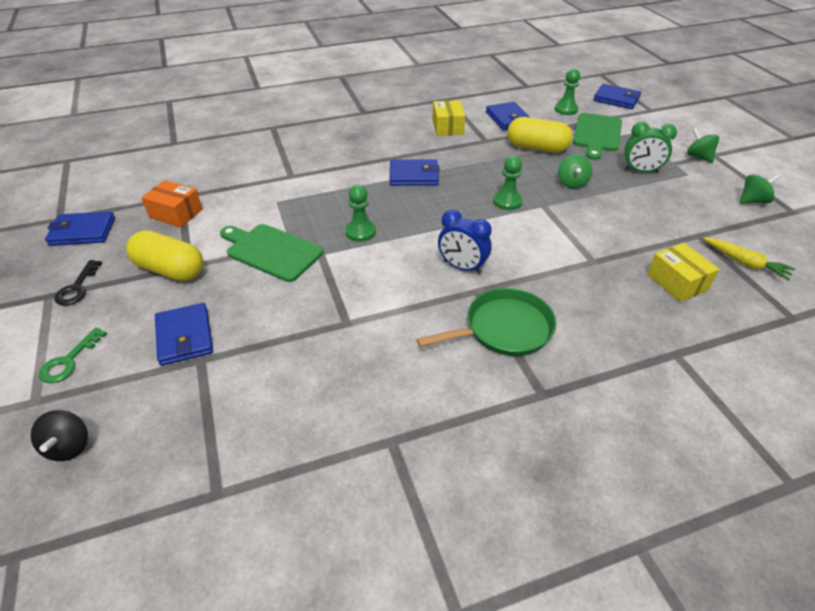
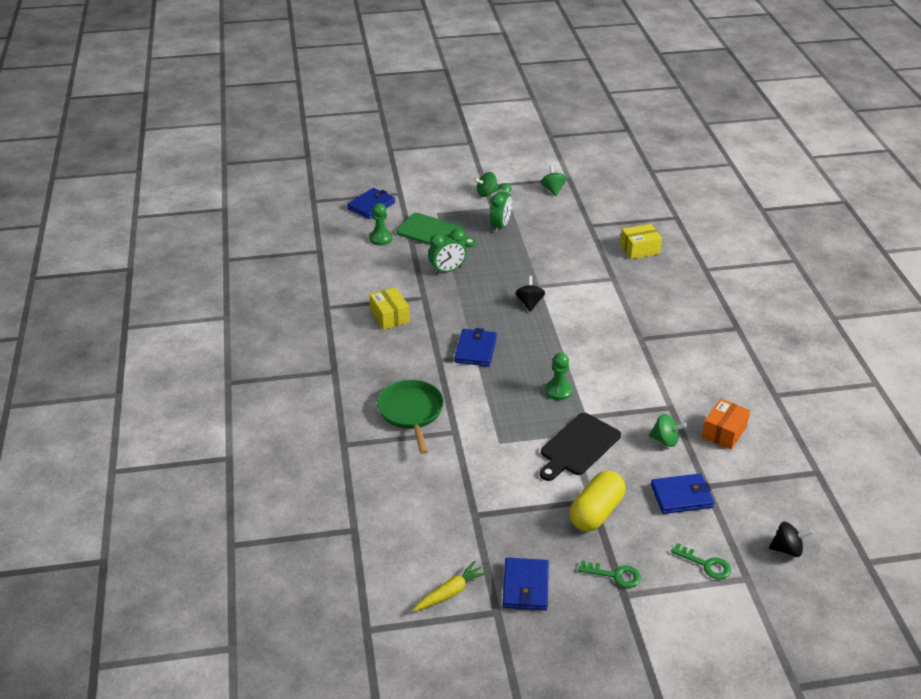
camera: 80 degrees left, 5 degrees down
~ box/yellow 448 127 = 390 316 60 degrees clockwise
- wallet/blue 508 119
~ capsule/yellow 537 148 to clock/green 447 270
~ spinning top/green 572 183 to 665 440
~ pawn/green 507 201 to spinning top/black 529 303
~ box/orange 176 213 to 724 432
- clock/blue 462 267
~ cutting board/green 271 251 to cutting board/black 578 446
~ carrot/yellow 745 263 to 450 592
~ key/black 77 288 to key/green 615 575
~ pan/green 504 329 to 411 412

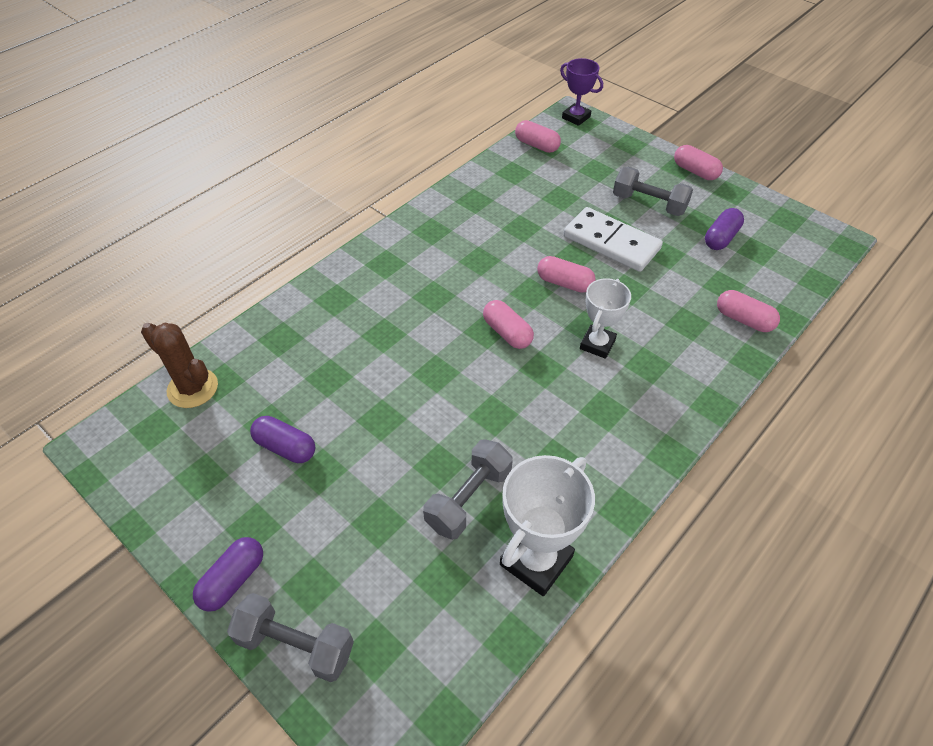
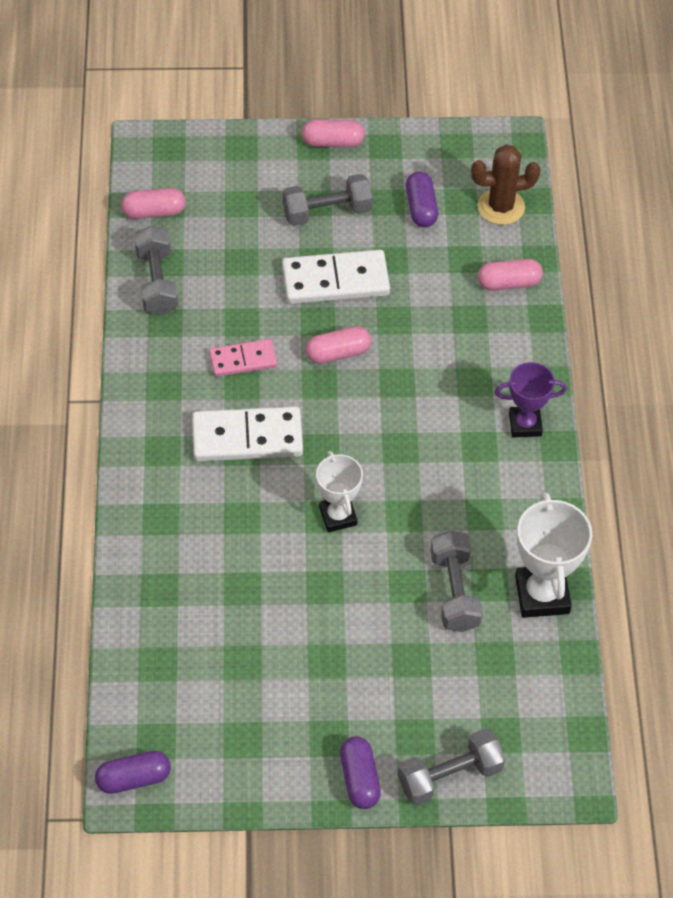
camera: 45 degrees left, 5 degrees up
~ trophy/purple 576 117 to 525 424
~ trophy/white 597 344 to 338 516
- capsule/pink 507 333
~ cactus/brown 192 388 to 501 207
~ capsule/purple 285 447 to 134 778
+ dumbbell/grey 157 282
+ domino/pink 243 360
+ domino/white 247 438

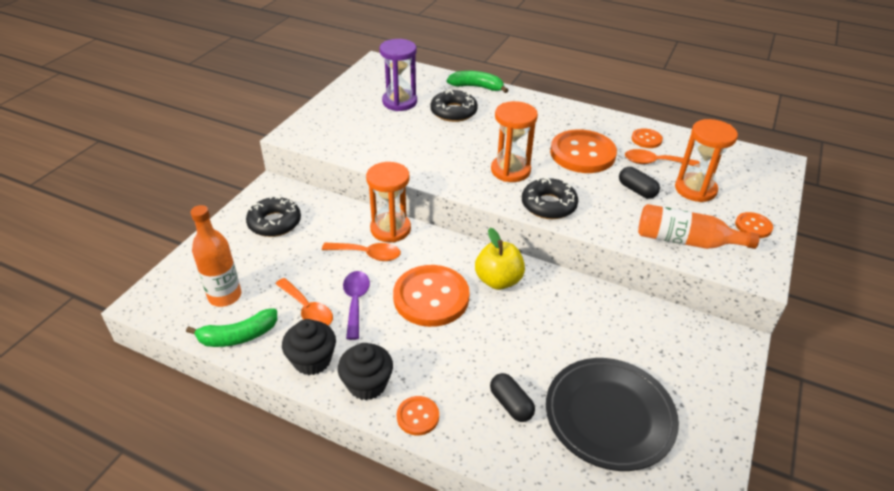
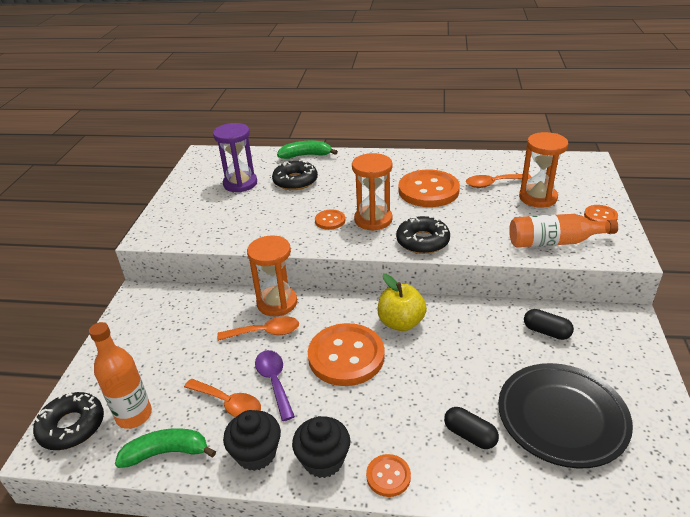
camera: 15 degrees left, 5 degrees down
~ button/orange 646 139 to 330 220
~ capsule/black 636 190 to 546 332
~ donut/black 274 223 to 72 426
~ banana/green 238 336 = 166 453 150 degrees counterclockwise

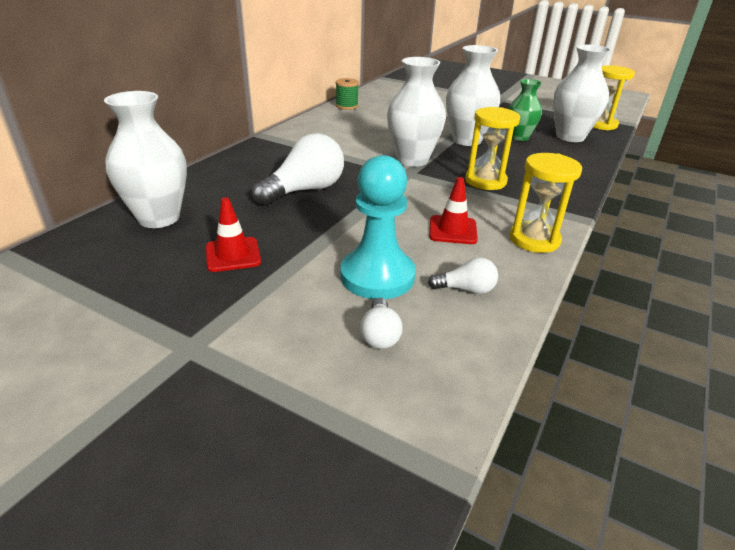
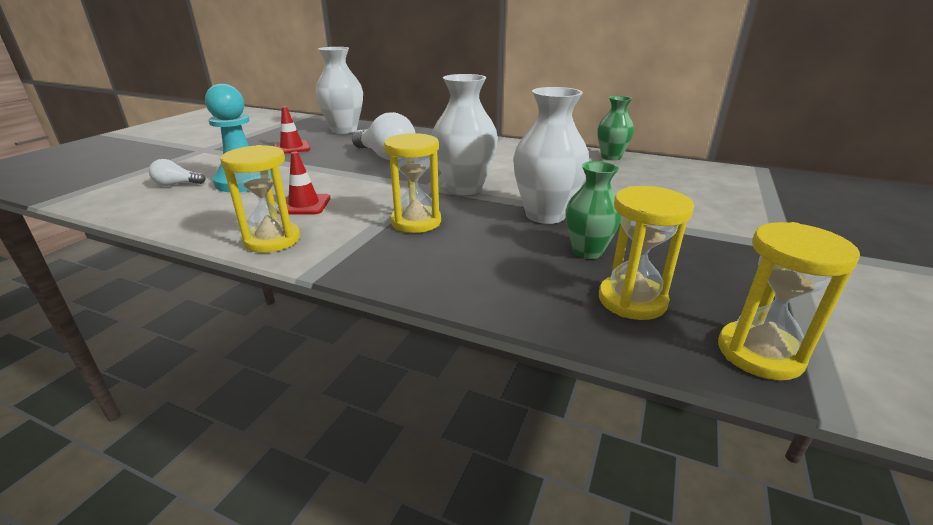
camera: 85 degrees right, 5 degrees down
~ vase/white 570 137 to hourglass/yellow 632 300
~ spool/green 347 106 to vase/green 611 157
- light bulb/white 466 289

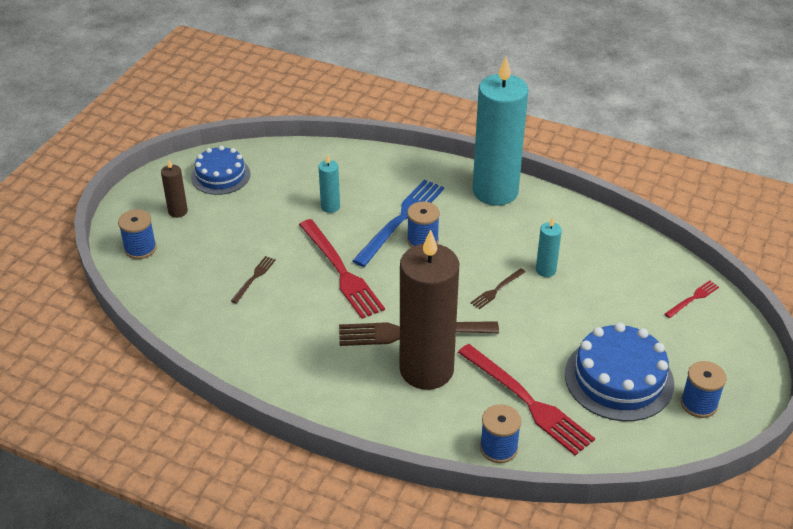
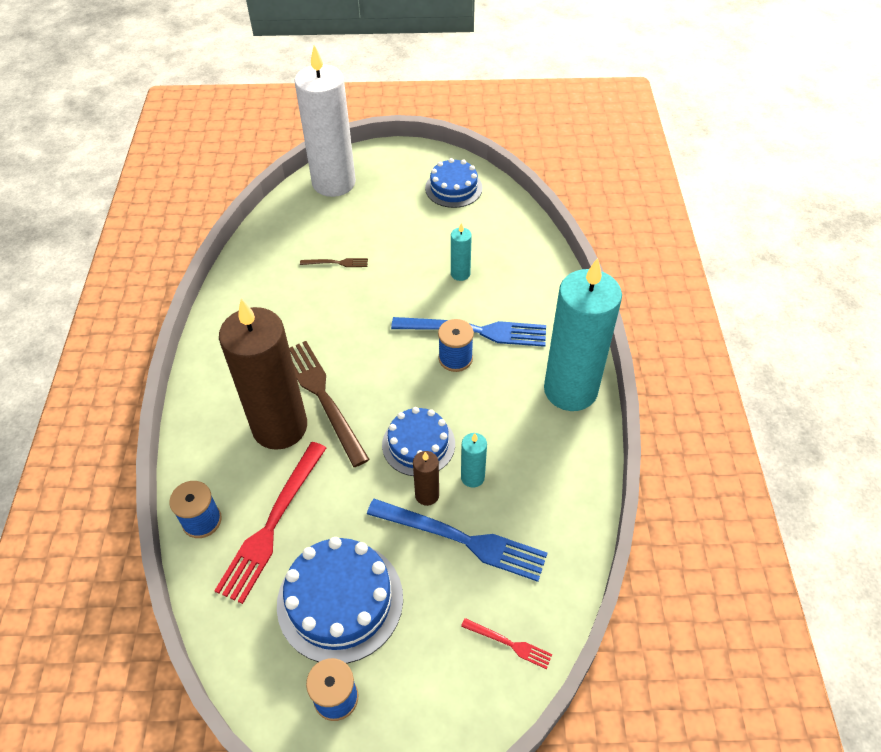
camera: 65 degrees right, 10 degrees up
~ candle/brown 178 211 to 427 495
~ spool/blue 140 248 to candle/white 334 183
- fork/red 341 271
~ fork/brown 497 290 to cake/blue 418 444
+ fork/blue 462 539

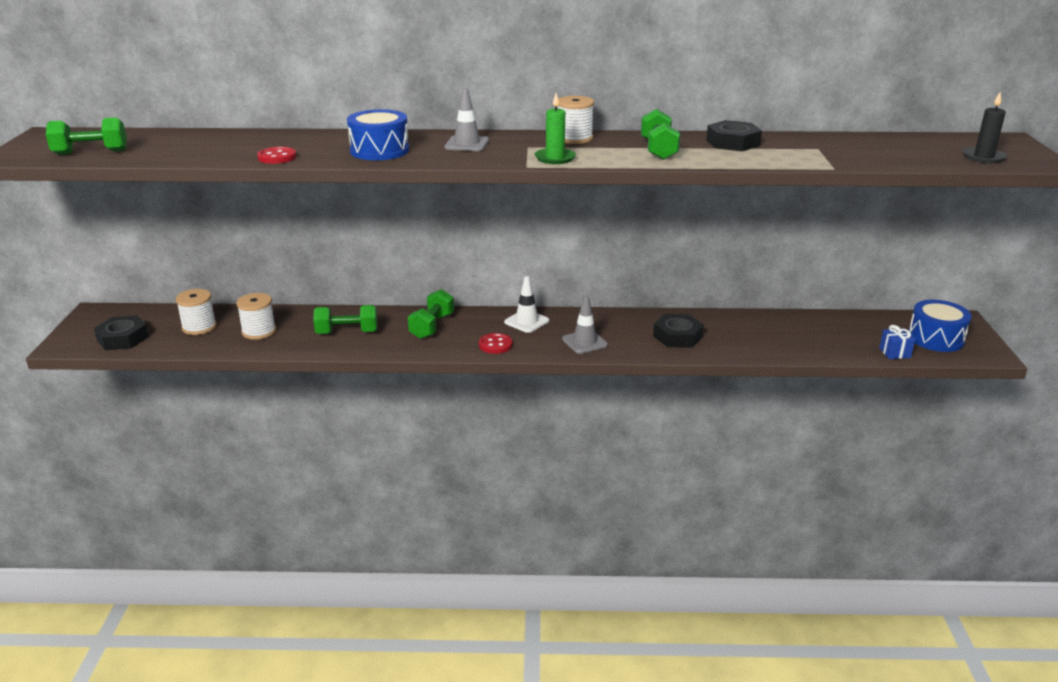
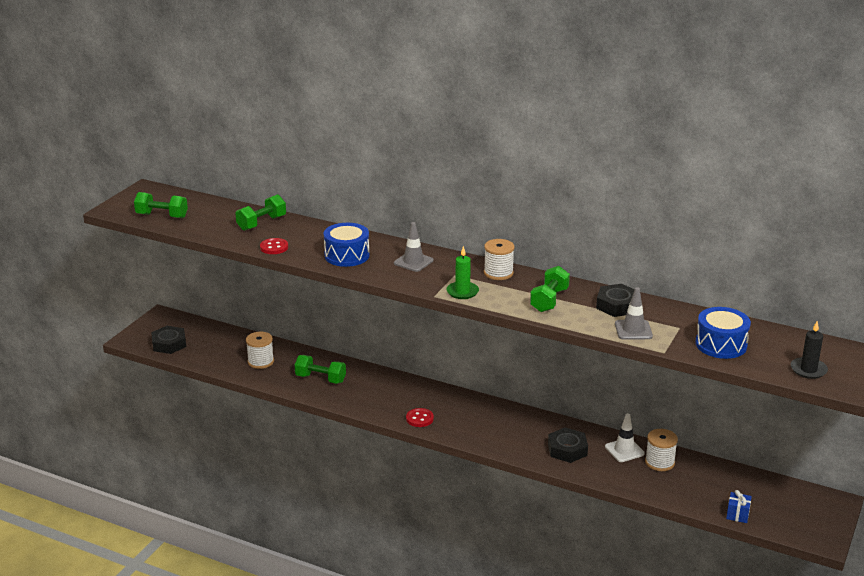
camera: 25 degrees right, 0 degrees up
~ traffic cone/white 526 321 to 624 450
~ spool/white 199 327 to 659 462
~ dumbbell/green 432 326 to 261 223
~ traffic cone/grey 584 342 to 633 330
~ drum/blue 935 338 to 721 344

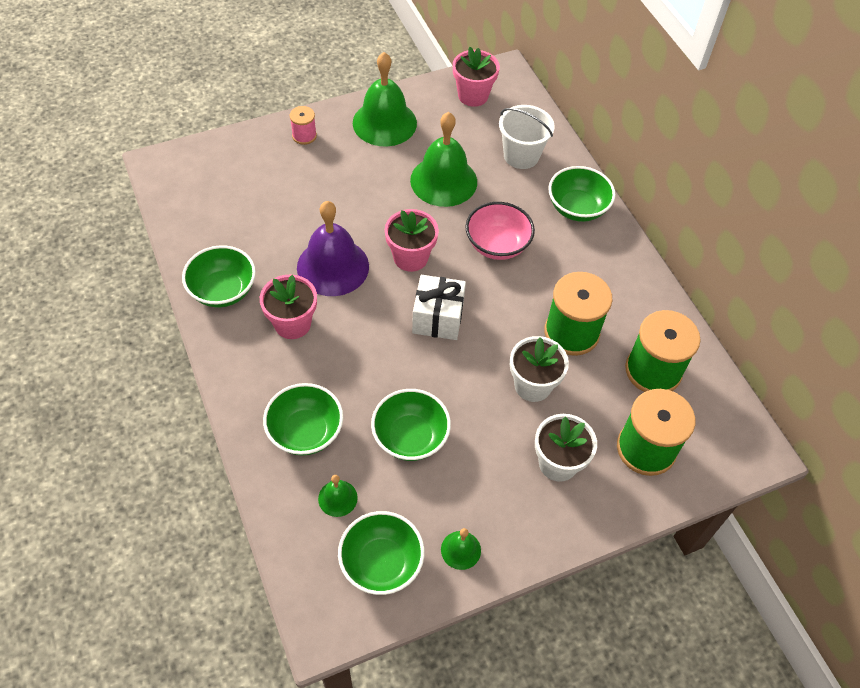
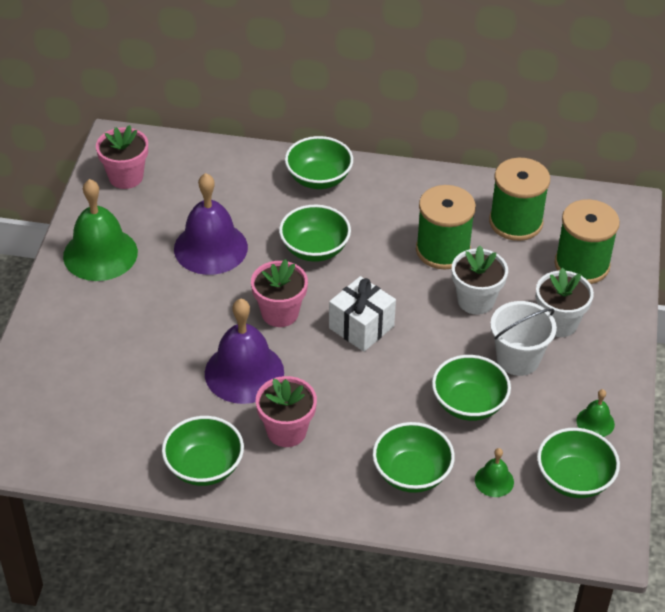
camera: 55 degrees left, 10 degrees down
~ bucket/white 521 155 to 518 359
- spool/pink 304 136
~ bell/green 443 181 to bell/purple 210 248
~ bowl/pink 497 245 to bowl/green 315 249

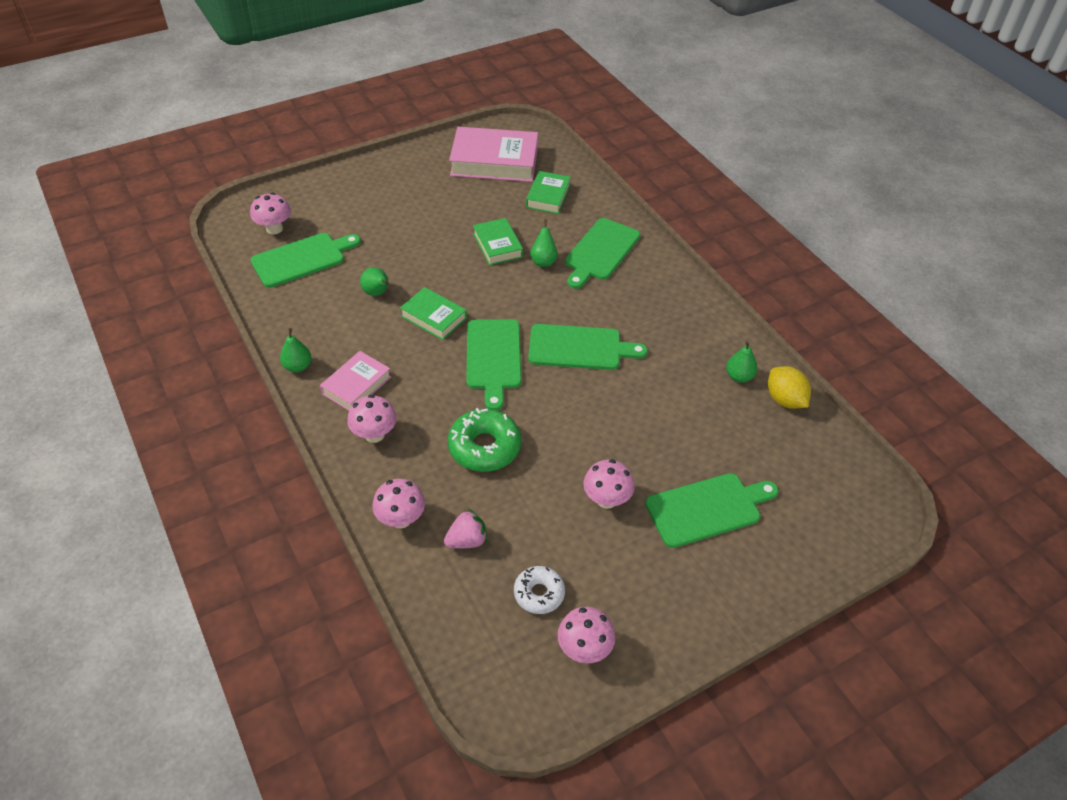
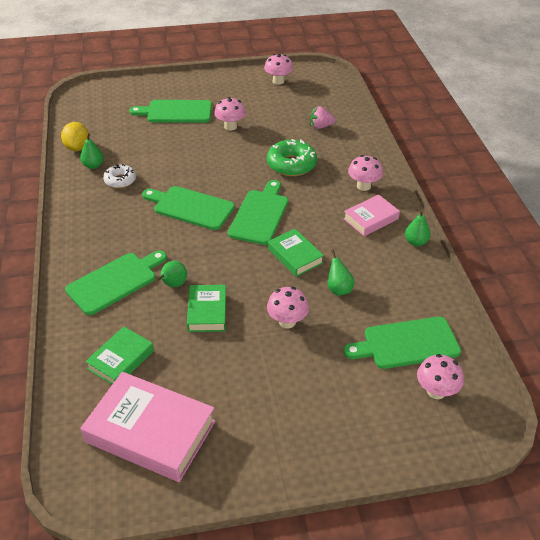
camera: 160 degrees left, 5 degrees down
~ mushroom/pink 401 519 to 287 321
~ donut/white 539 593 to 120 180

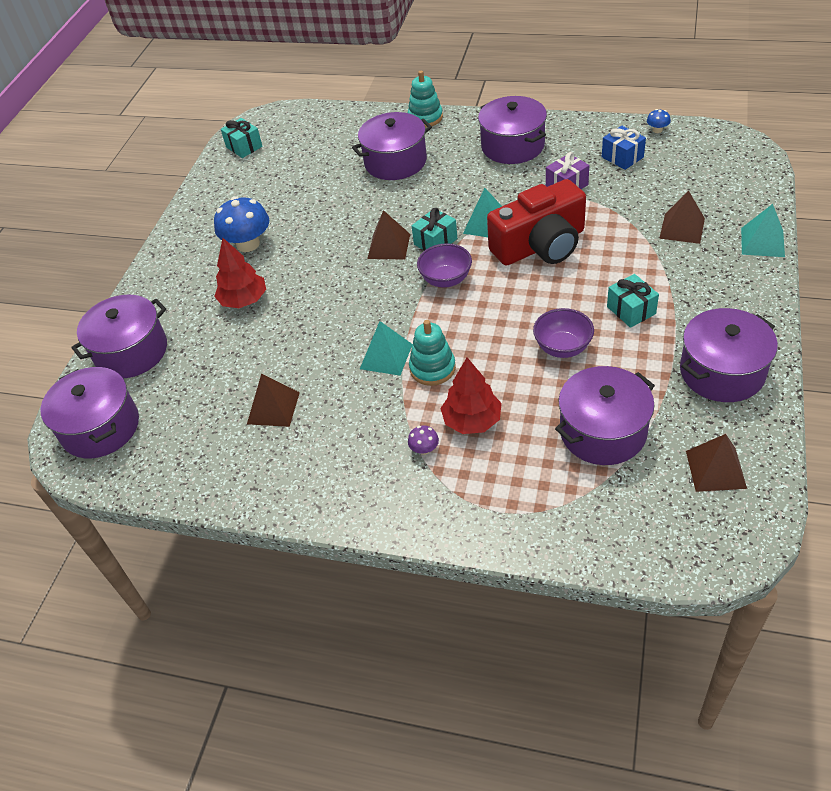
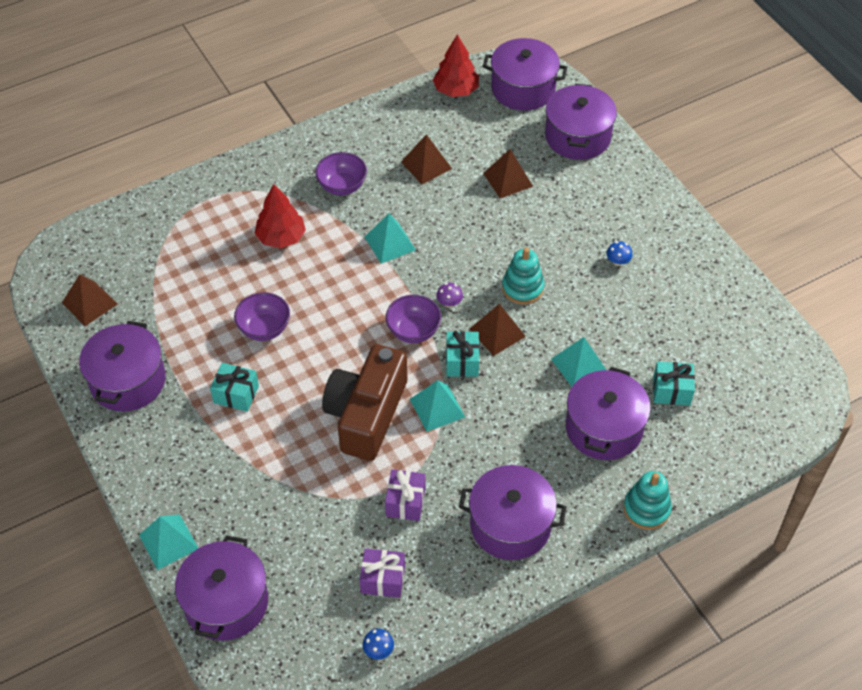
camera: 130 degrees right, 5 degrees up
~ gift/turquoise 244 147 to 671 391
~ gift/blue 622 157 to gift/purple 383 579
~ camera/red 540 245 to camera/brown 366 414
~ pyramid/brown 682 228 to 508 179
~ mushroom/blue 248 244 = 618 261 x0.45
~ tree/red 244 300 to 456 90
~ stacking toy/turquoise 432 368 to 522 288
~ pot/purple 603 431 to 226 602
~ mushroom/purple 424 449 to 449 303
+ bowl/purple 342 186
+ pyramid/turquoise 579 365

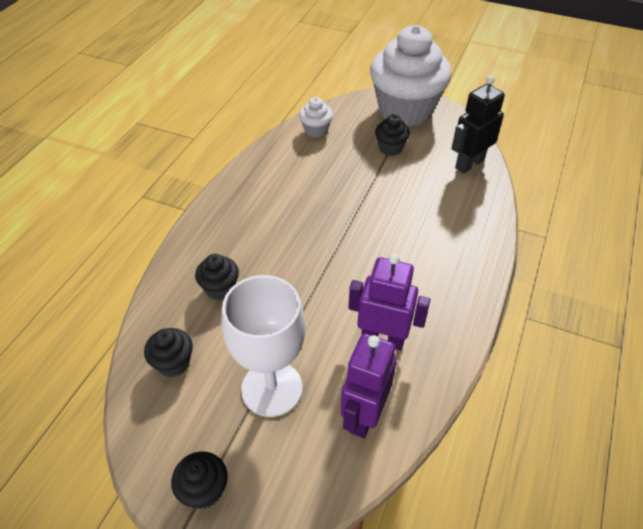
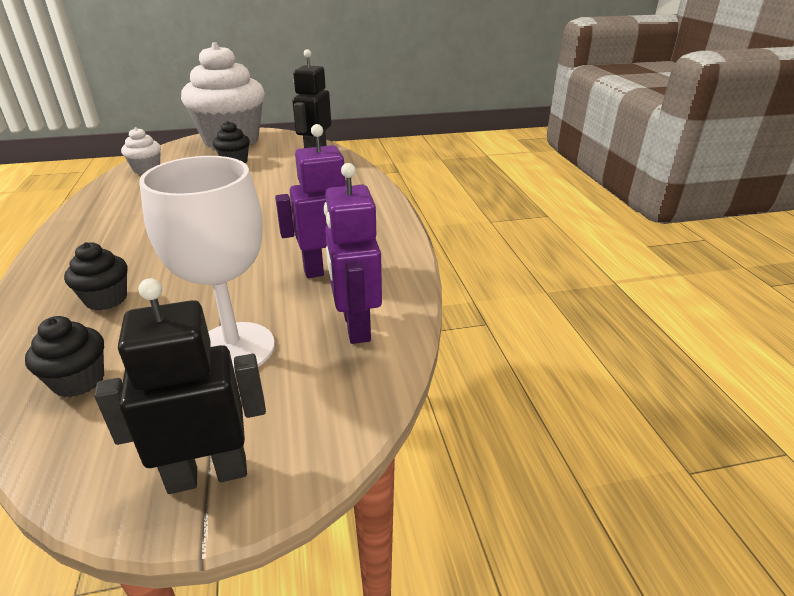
camera: 35 degrees left, 15 degrees down
~ cupcake/black 204 490 to robot/black 208 474

